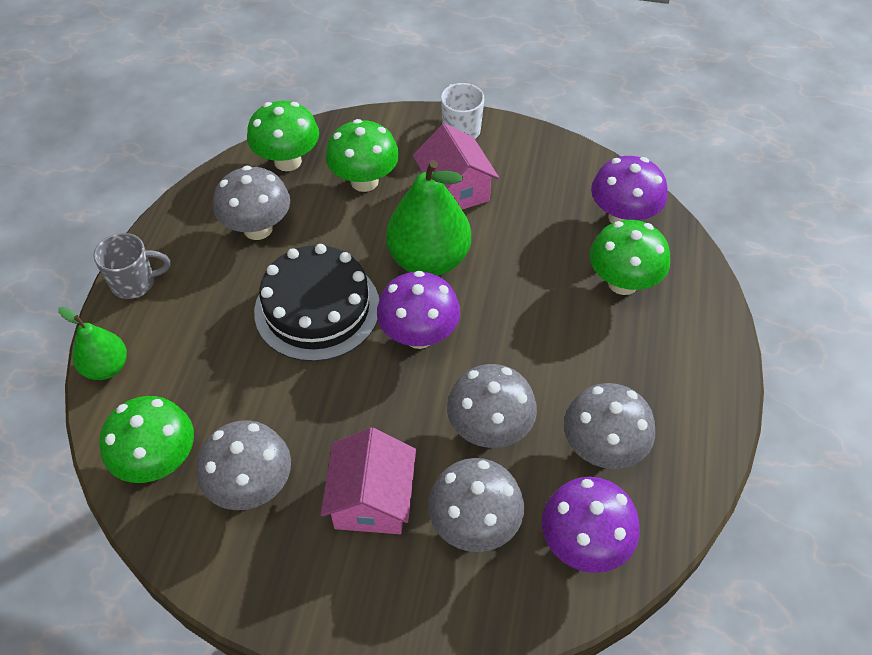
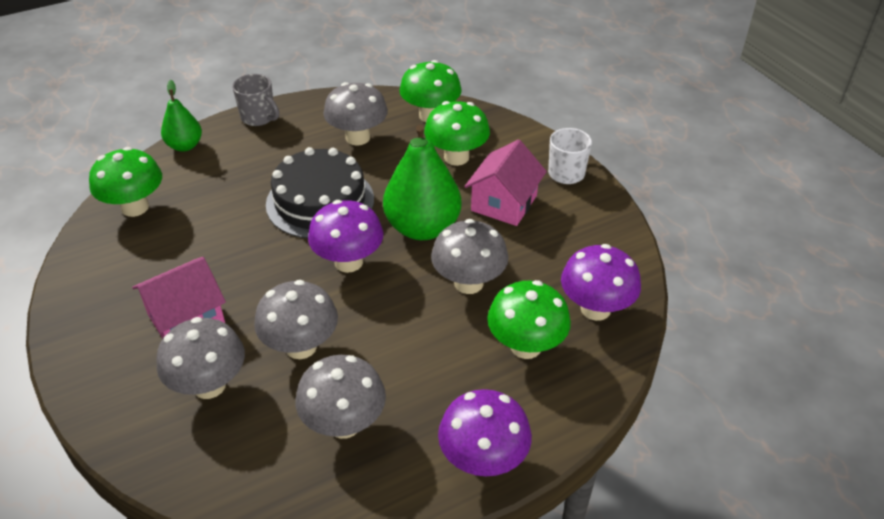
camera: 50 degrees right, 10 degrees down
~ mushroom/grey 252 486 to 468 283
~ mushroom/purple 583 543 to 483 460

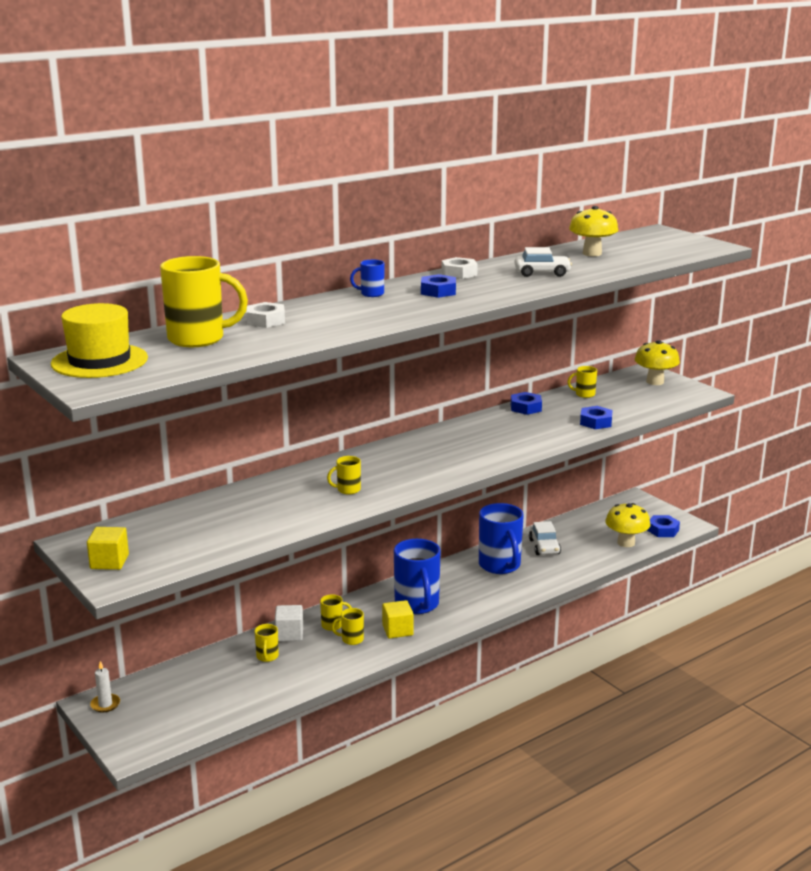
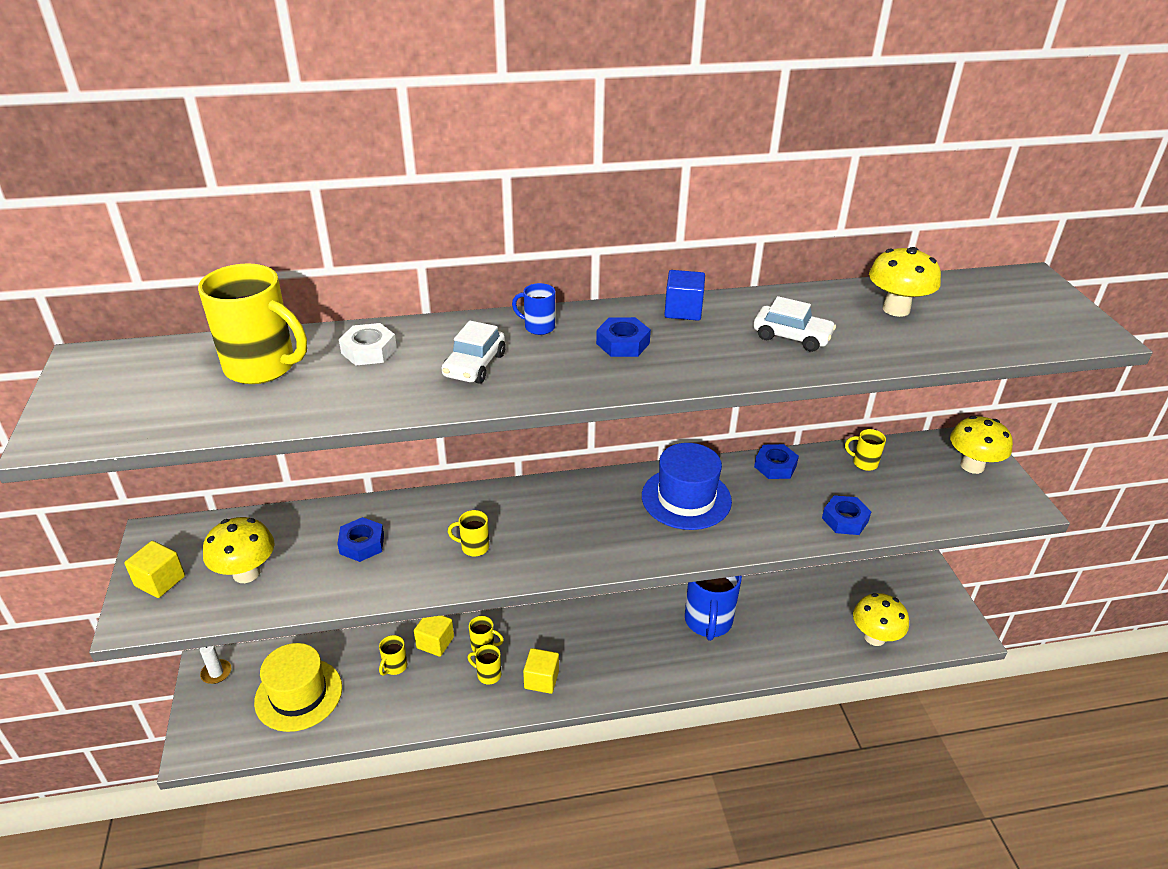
camera: 25 degrees right, 15 degrees up
~ nut/white 459 273 to cube/blue 683 310
~ hat/yellow 99 361 to 298 694
~ nut/blue 663 530 to 362 544
~ car/white 544 547 to 474 365
- mug/blue 417 605
~ cube/white 289 634 to cube/yellow 435 642
+ hat/blue 686 498
+ mushroom/yellow 246 573

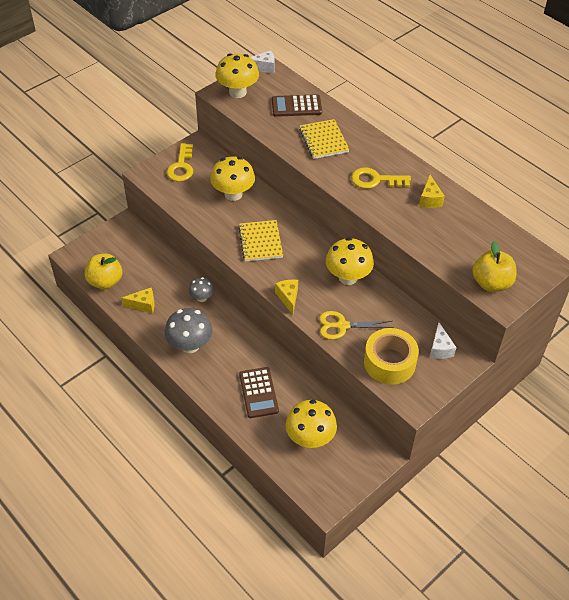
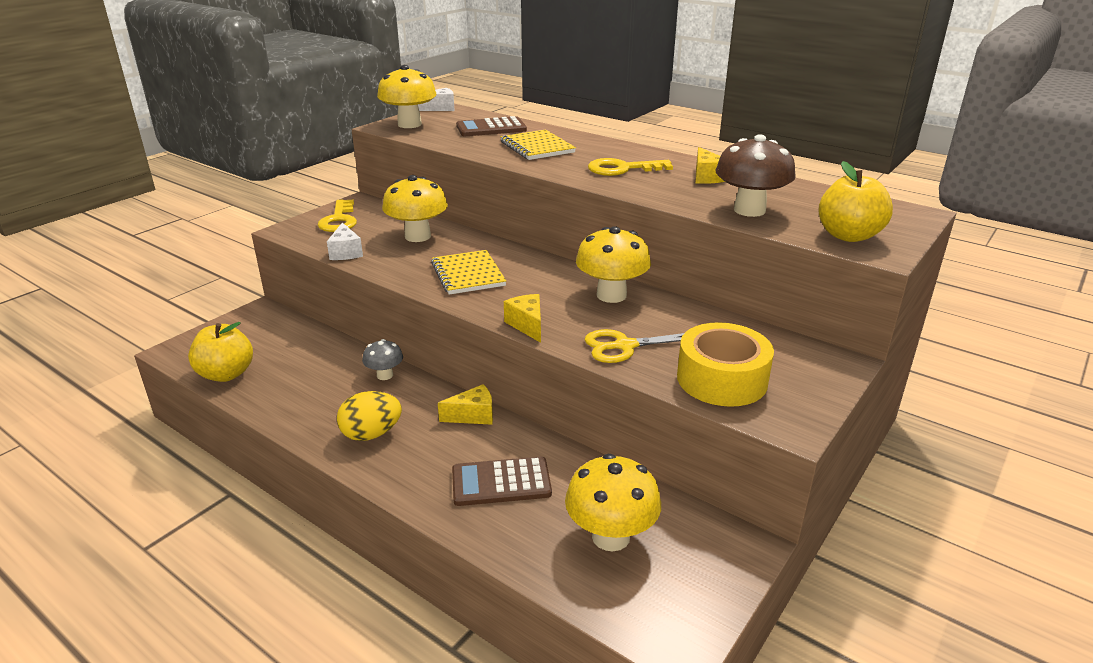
camera: 10 degrees left, 20 degrees down
~ cheese/yellow 143 305 to 473 415
~ mushroom/grey 190 345 to egg/yellow 371 434
~ cheese/white 440 348 to 346 252
~ calculator/brown 258 393 = 501 482 105 degrees clockwise
+ mushroom/brown 749 210

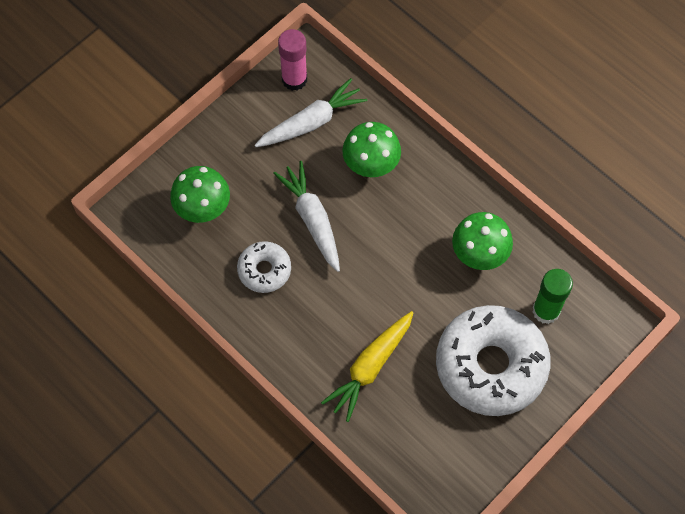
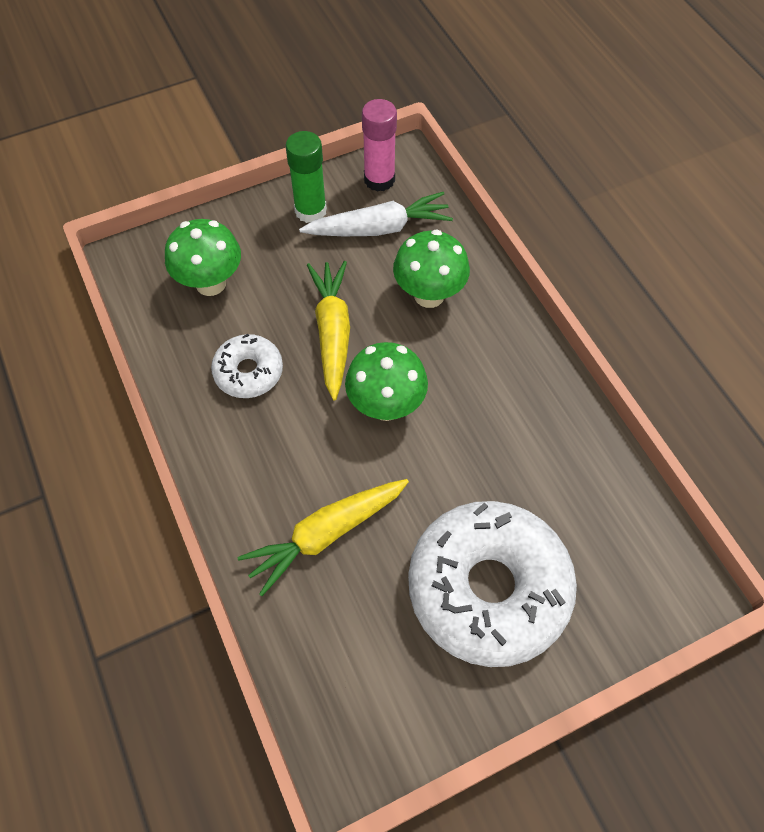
camera: 20 degrees right, 5 degrees down
~ carrot/white 312 219 to carrot/yellow 332 332
~ mushroom/green 479 255 to 386 406
~ glue stick/green 546 311 to 310 211

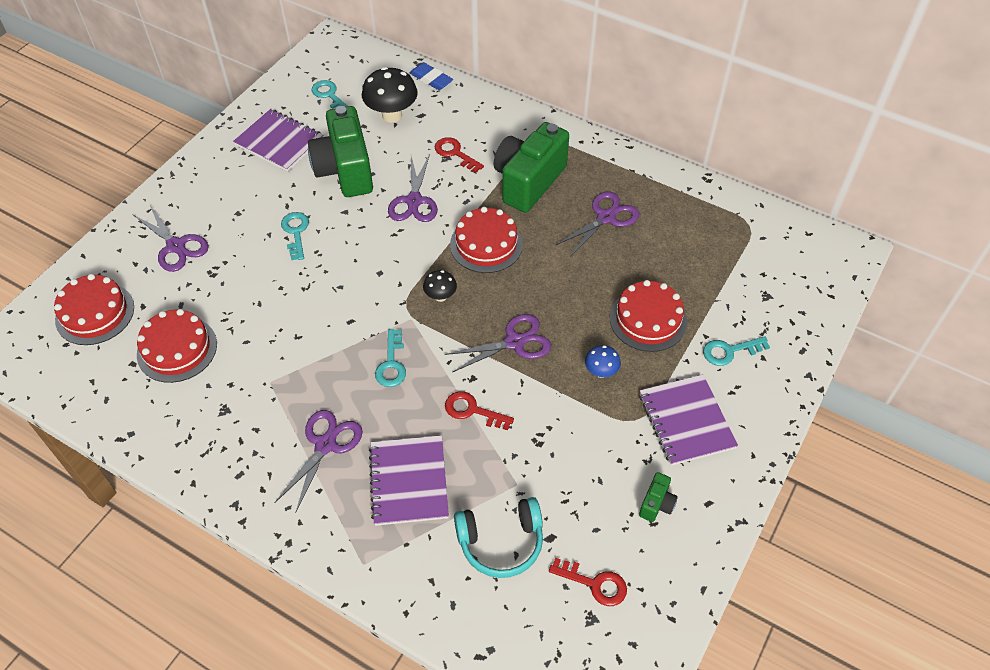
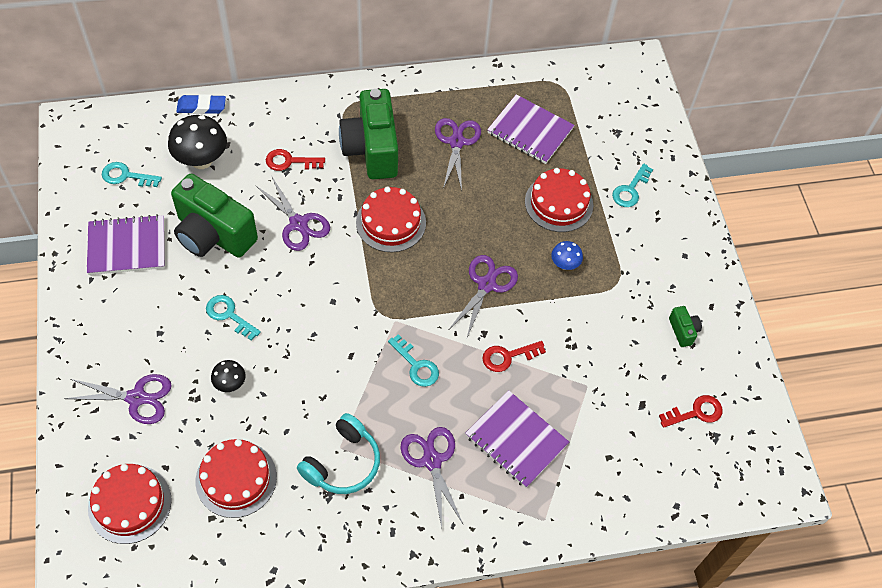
camera: 45 degrees left, 5 degrees up
~ mushroom/black 440 296 to 230 384
~ notebook/purple 686 421 to 530 131
~ headphones/turquoise 501 542 to 342 463

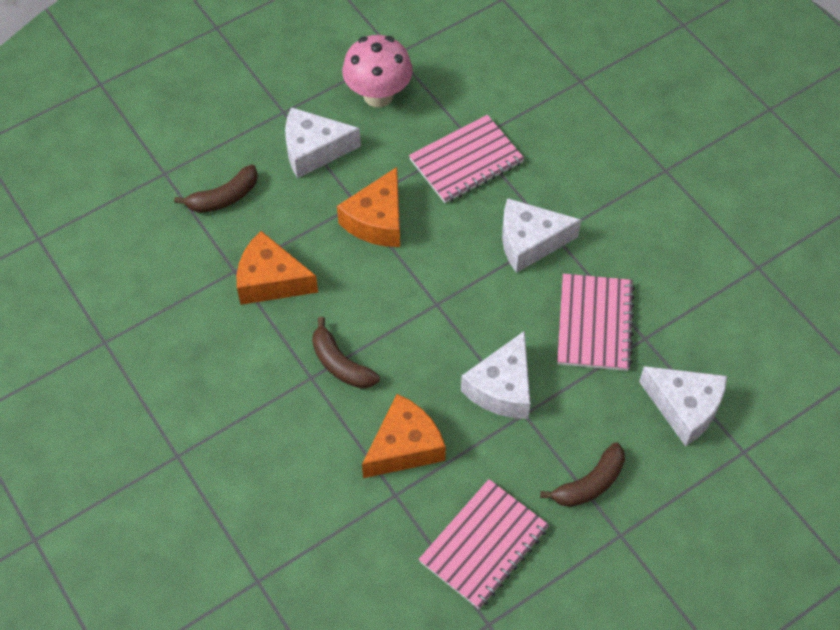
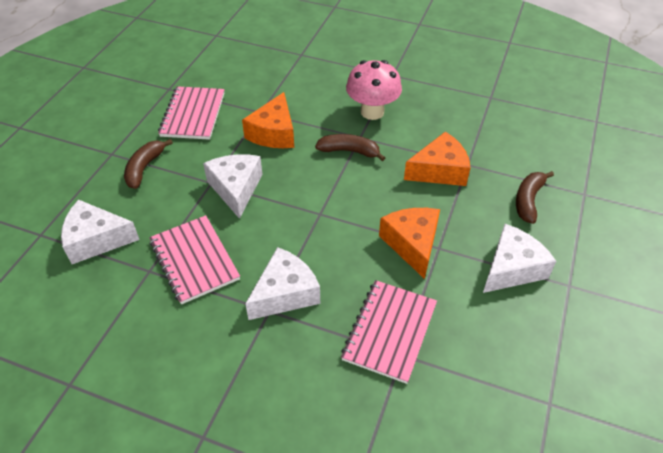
camera: 145 degrees right, 10 degrees down
~ mushroom/pink 378 95 to 372 112

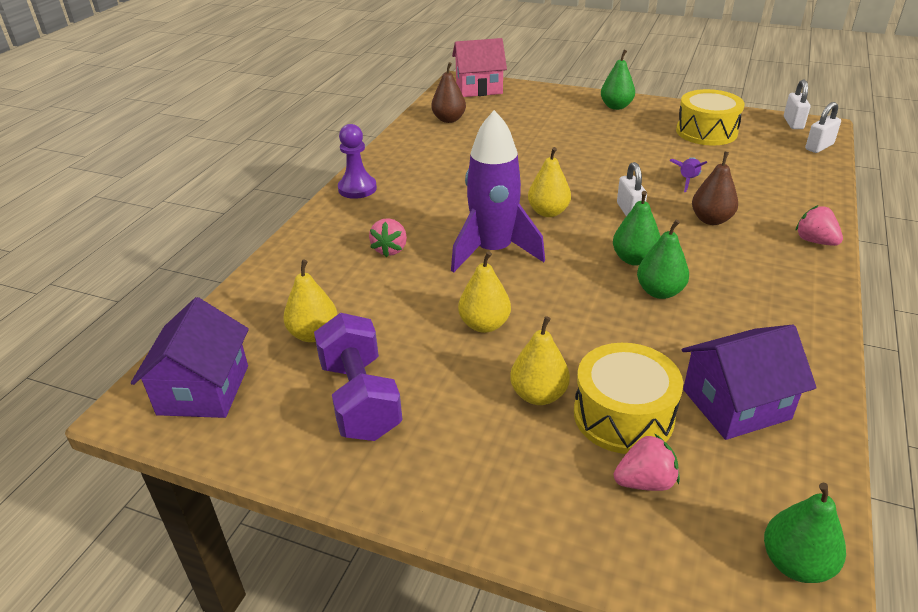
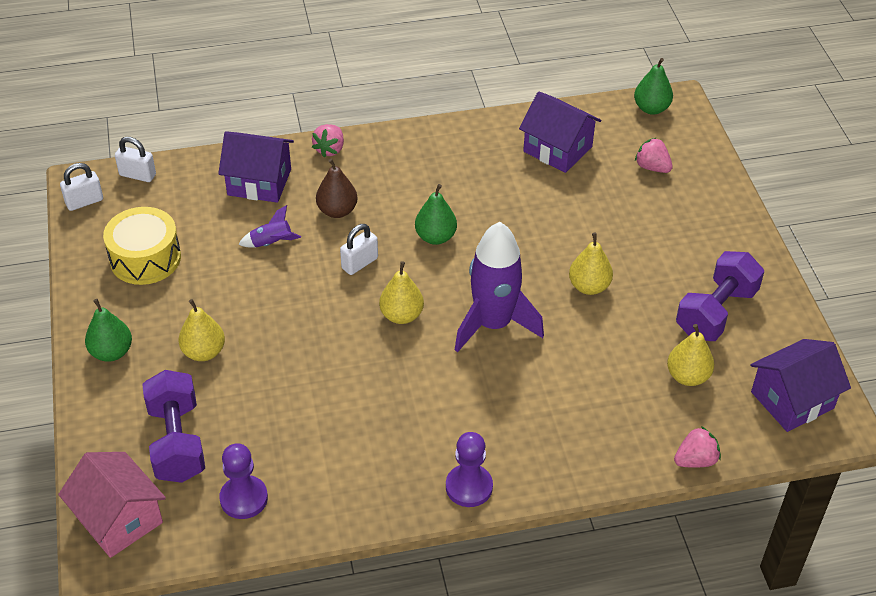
camera: 125 degrees left, 10 degrees up
~ pear/brown 449 119 to pawn/purple 244 498
~ strawberry/pink 390 249 to 695 460
- pear/green 659 292
~ pear/yellow 538 395 to 204 352
- drum/yellow 623 415
+ house/purple 259 182
+ dumbbell/purple 177 442

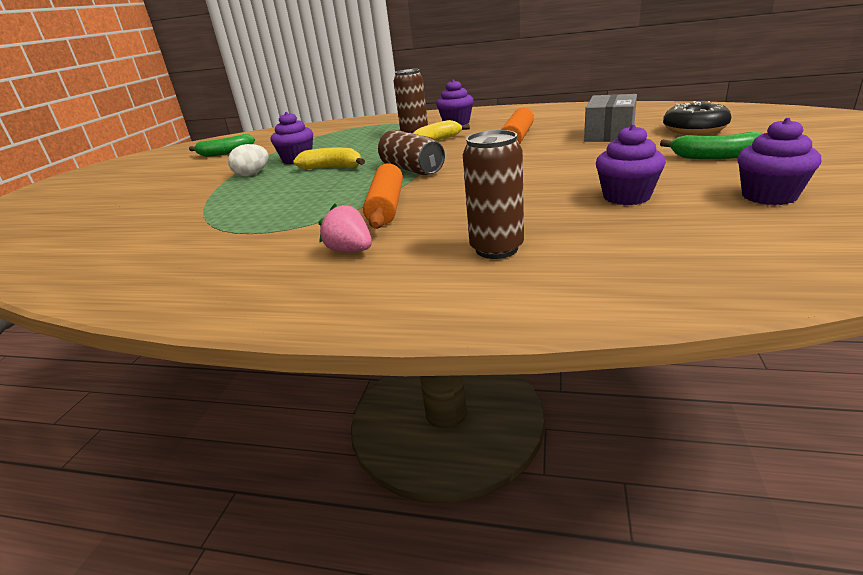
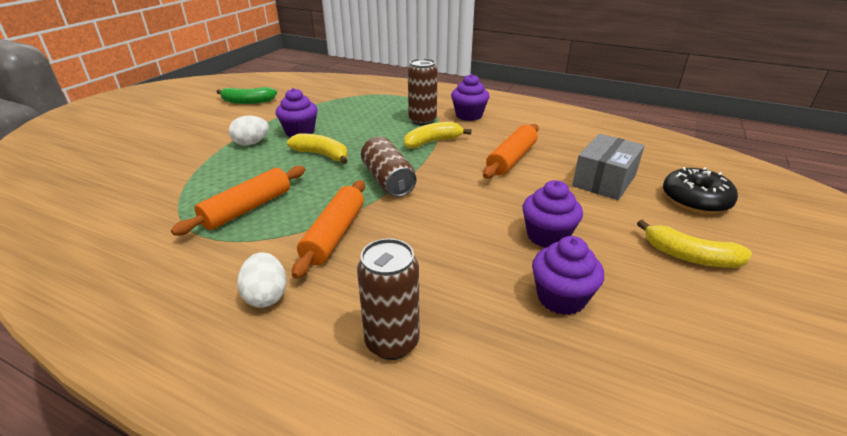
camera: 10 degrees right, 5 degrees up
~ cupcake/purple 769 196 to 547 236
~ banana/green 714 156 to banana/yellow 689 256
~ strawberry/pink 350 251 to egg/white 266 296
+ rolling pin/orange 247 208

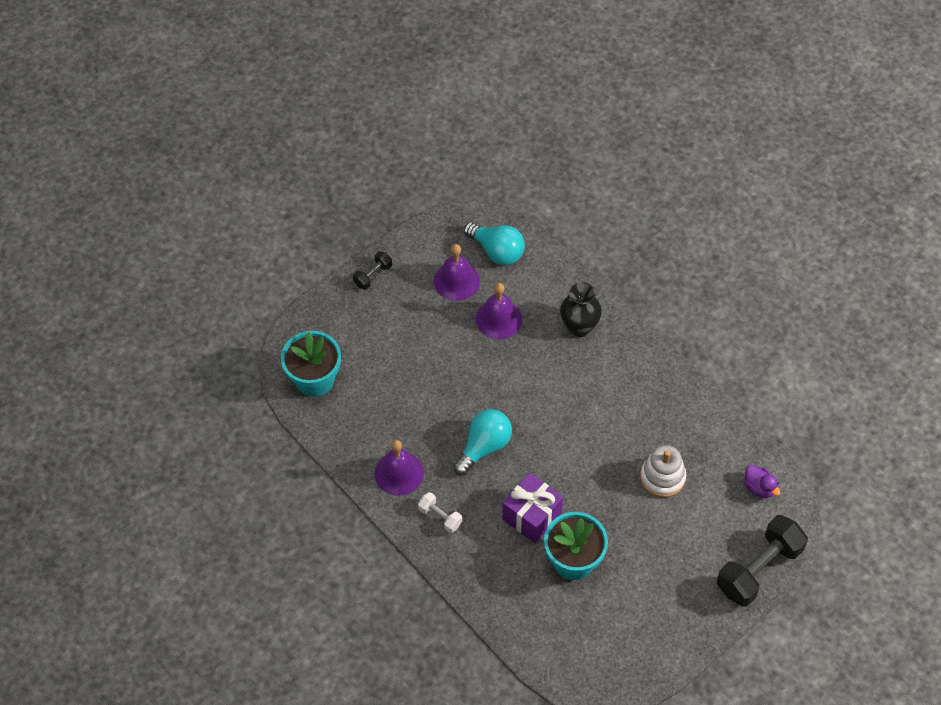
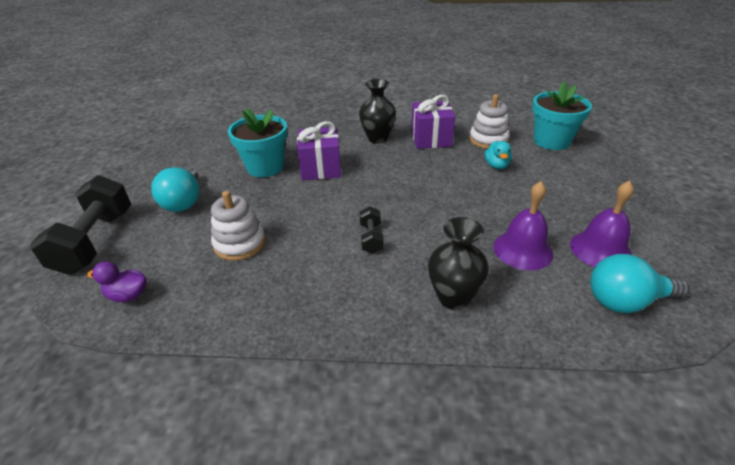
camera: 135 degrees right, 20 degrees down
~ dumbbell/black 373 275 to 371 238
~ light bulb/turquoise 484 446 to 184 201
~ bell/purple 399 473 to gift/purple 431 139
~ dumbbell/white 440 517 to vase/black 377 138
+ stacking toy/white 488 140
+ duck/turquoise 496 165

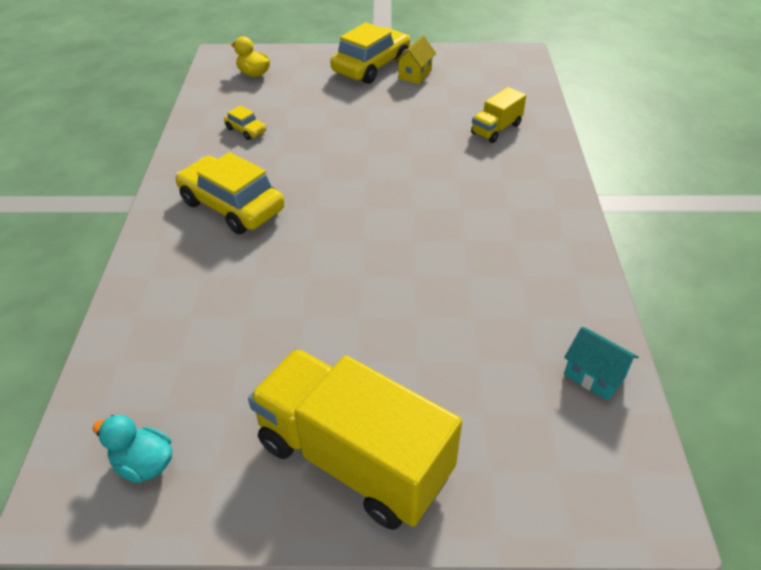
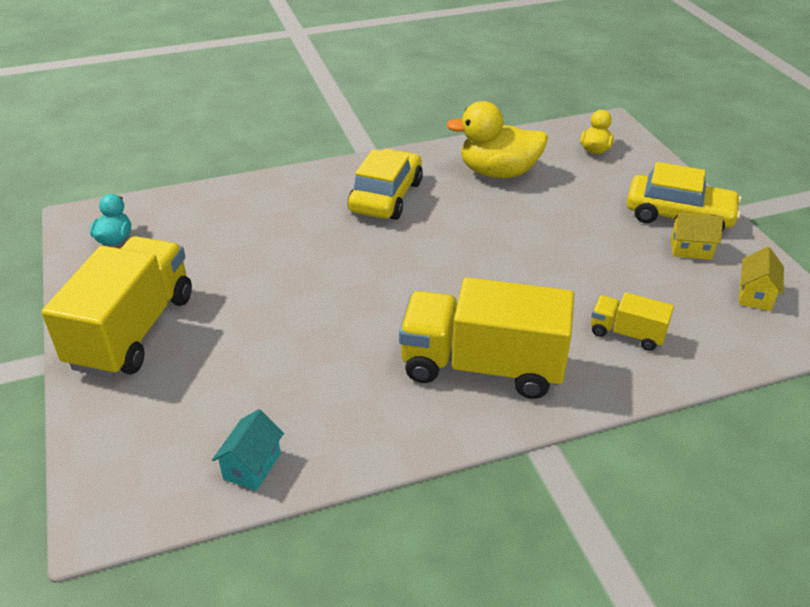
camera: 70 degrees right, 5 degrees down
~ car/yellow 246 130 to duck/yellow 498 172
+ house/yellow 755 295
+ truck/yellow 482 366

